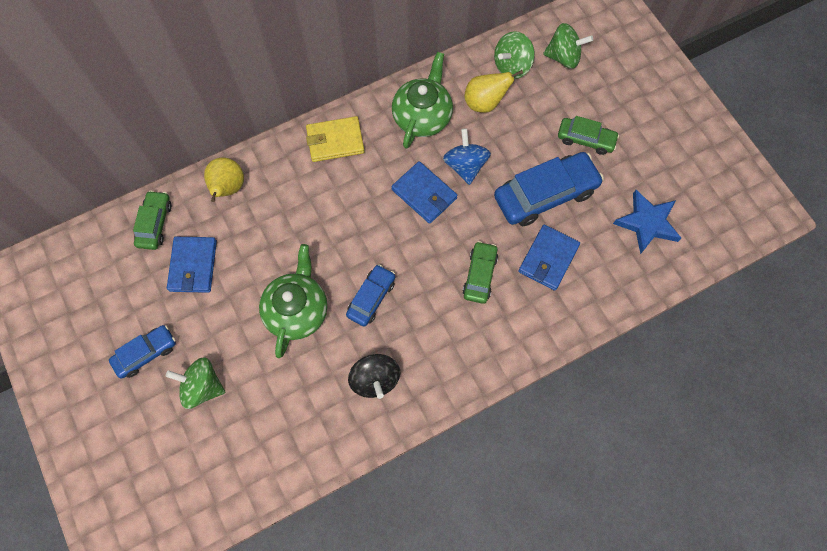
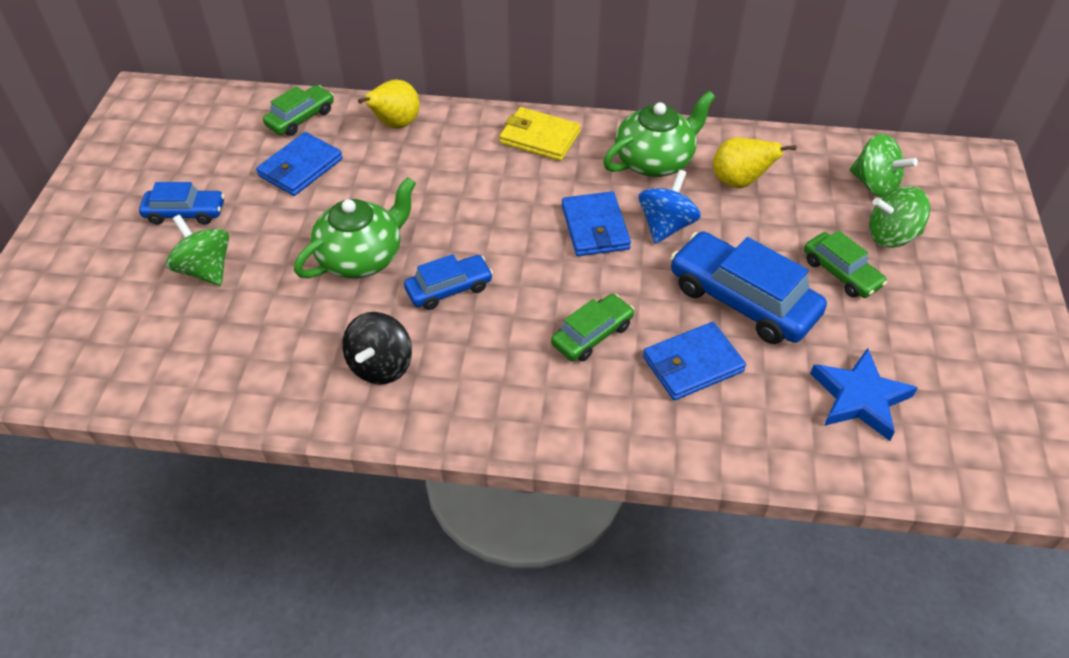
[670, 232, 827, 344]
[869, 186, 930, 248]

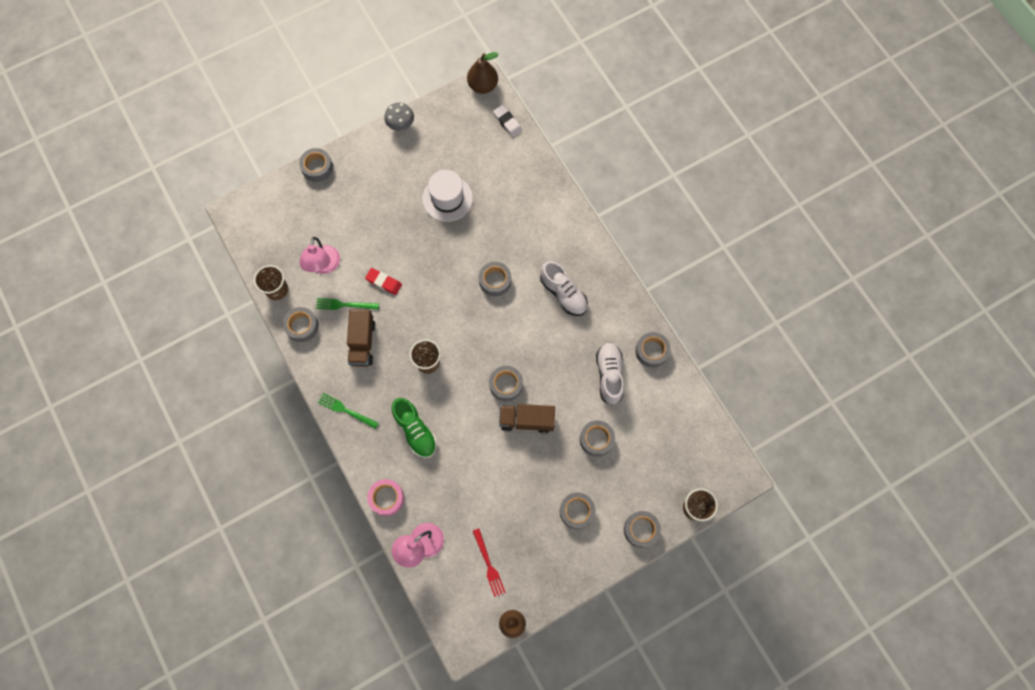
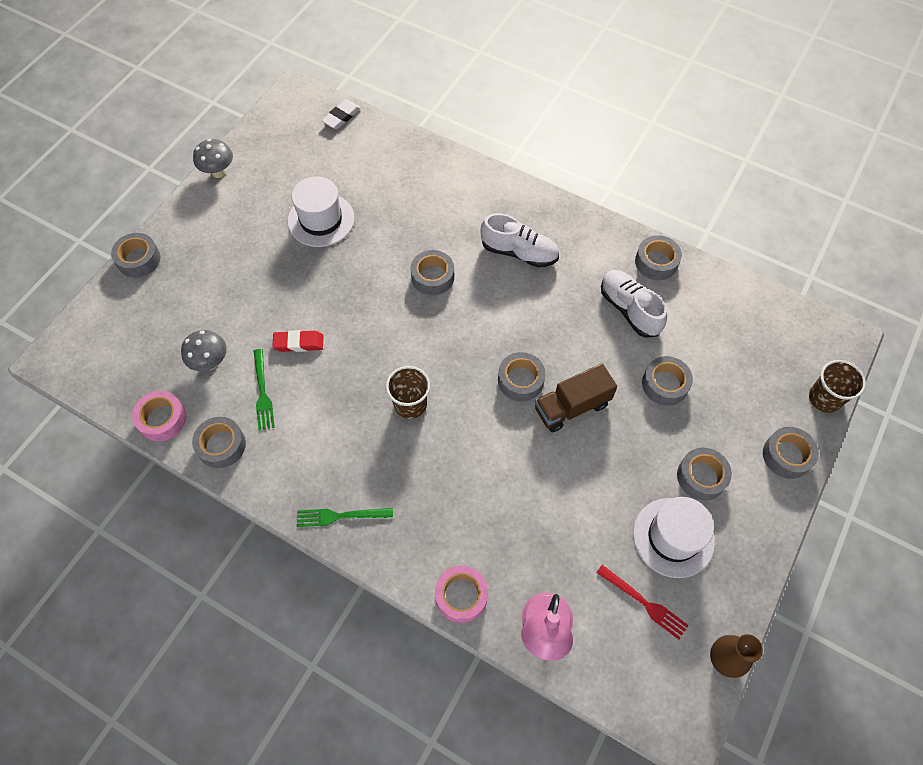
[132, 391, 186, 441]
[181, 330, 227, 371]
[254, 349, 275, 430]
[322, 100, 361, 129]
[633, 497, 715, 578]
[347, 309, 375, 366] (first image)
[392, 398, 437, 458] (first image)
[467, 52, 499, 94] (first image)

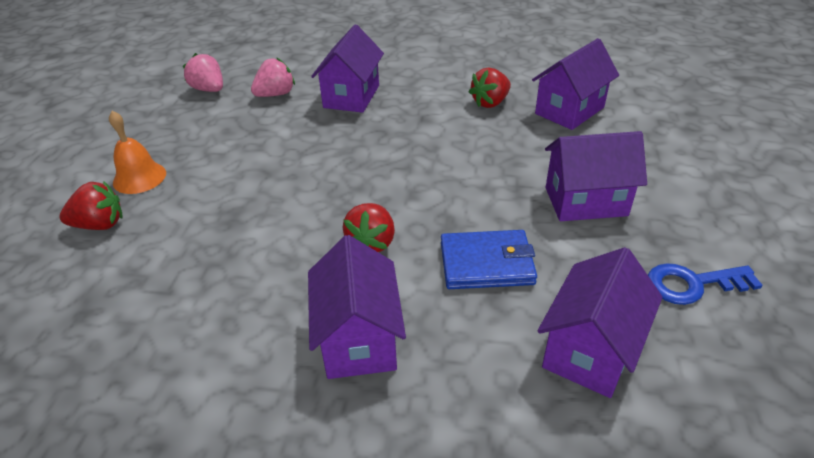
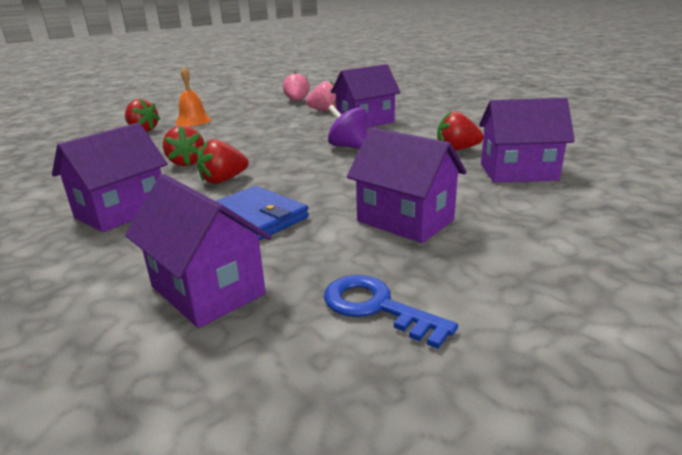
[125, 174, 272, 328]
[163, 125, 204, 166]
[328, 105, 368, 149]

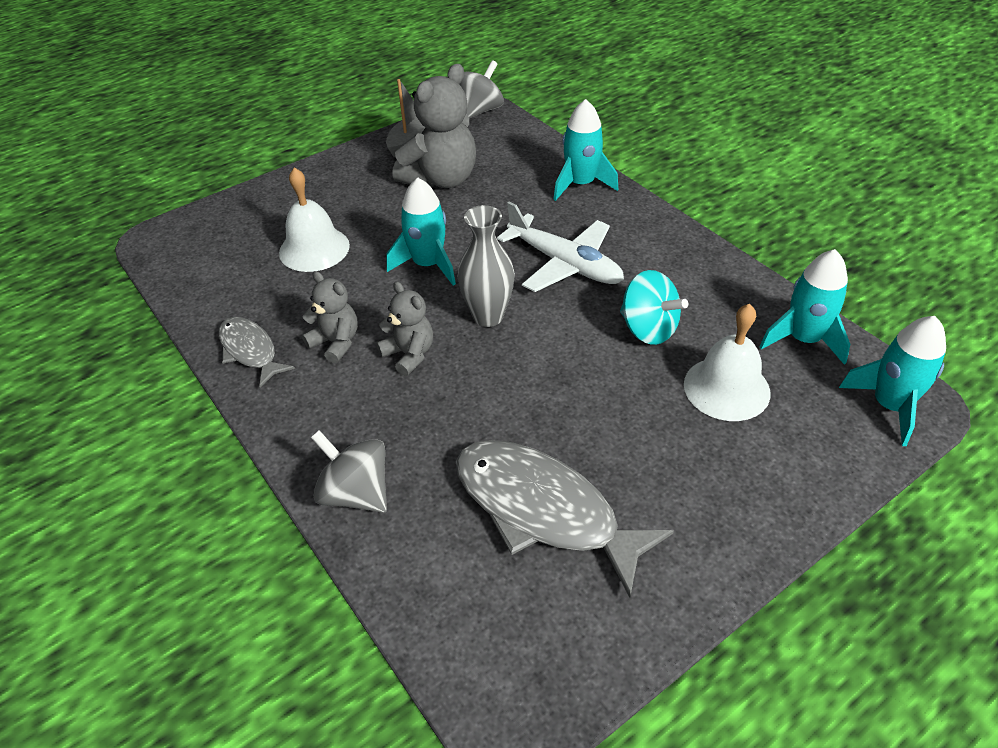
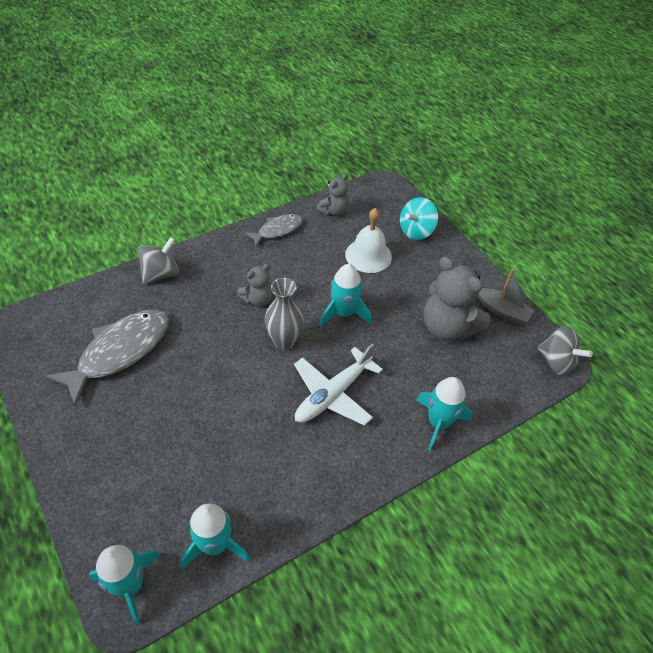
[316, 174, 349, 216]
[400, 197, 438, 240]
[684, 304, 771, 421] (first image)

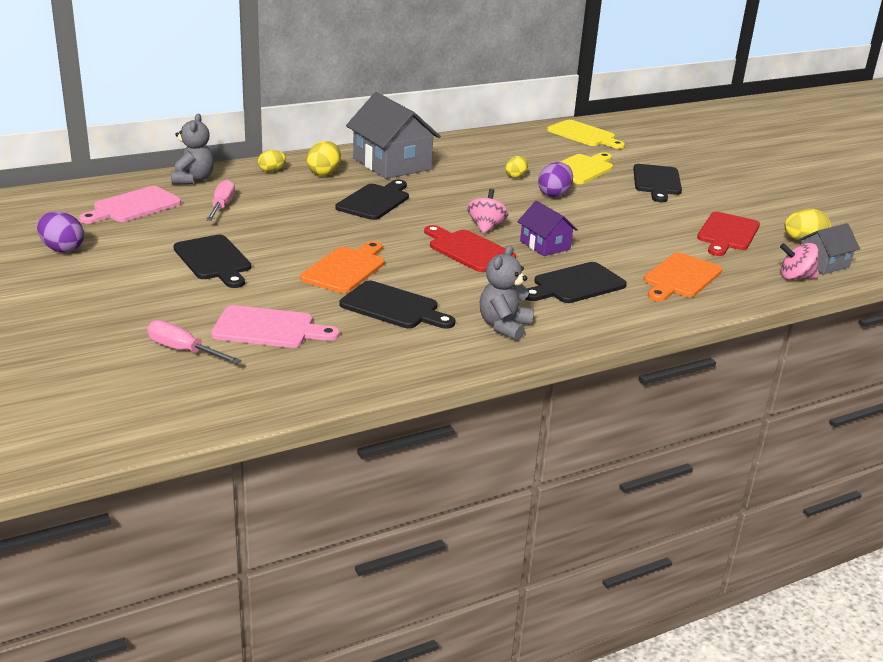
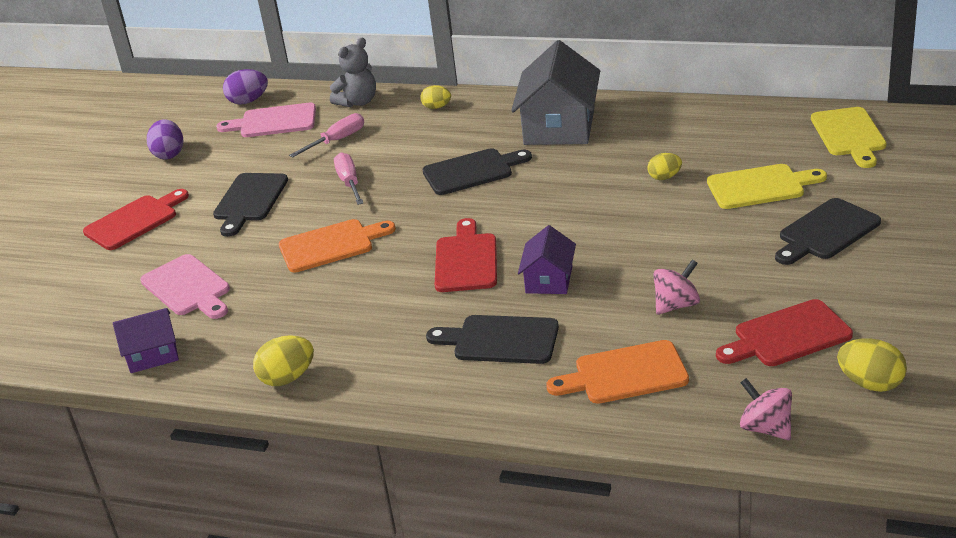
[83, 189, 189, 250]
[113, 308, 179, 373]
[223, 69, 268, 105]
[253, 335, 314, 386]
[334, 152, 363, 205]
[653, 259, 700, 315]
[339, 281, 456, 329] (first image)
[479, 245, 534, 341] (first image)
[797, 223, 860, 275] (first image)

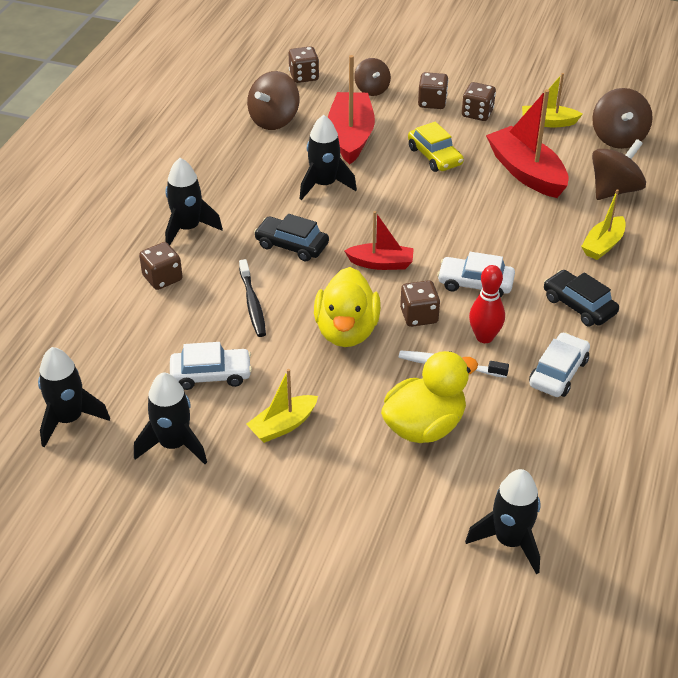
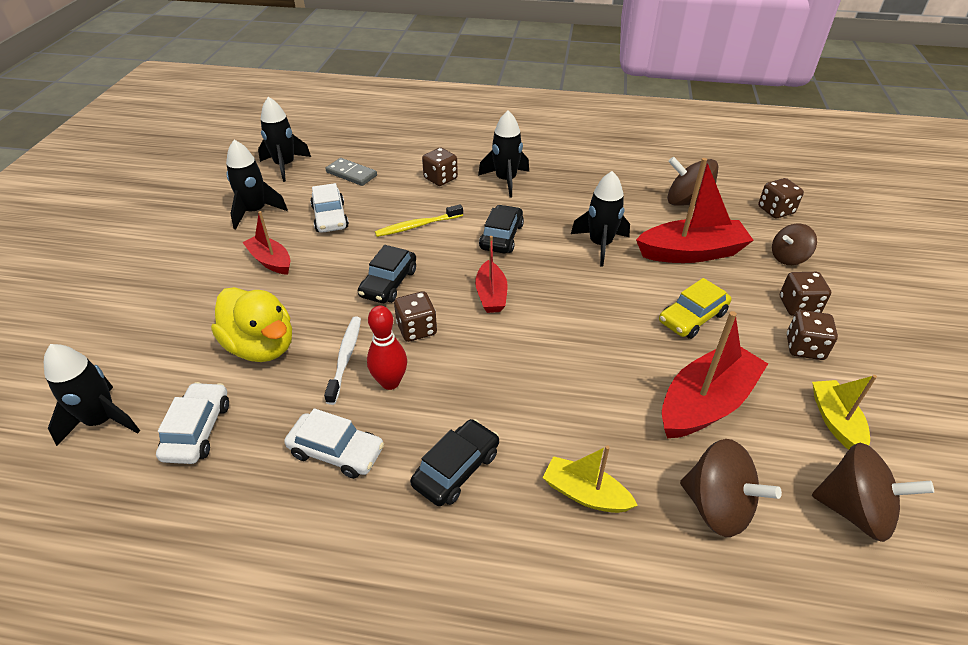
[156, 382, 229, 464]
[242, 211, 291, 275]
[325, 158, 377, 186]
[358, 245, 416, 303]
[375, 204, 463, 237]
[812, 443, 934, 542]

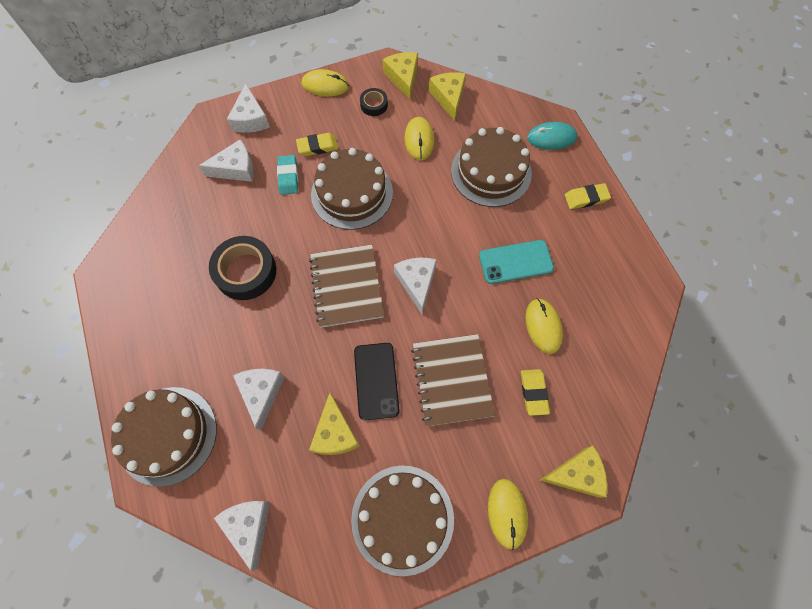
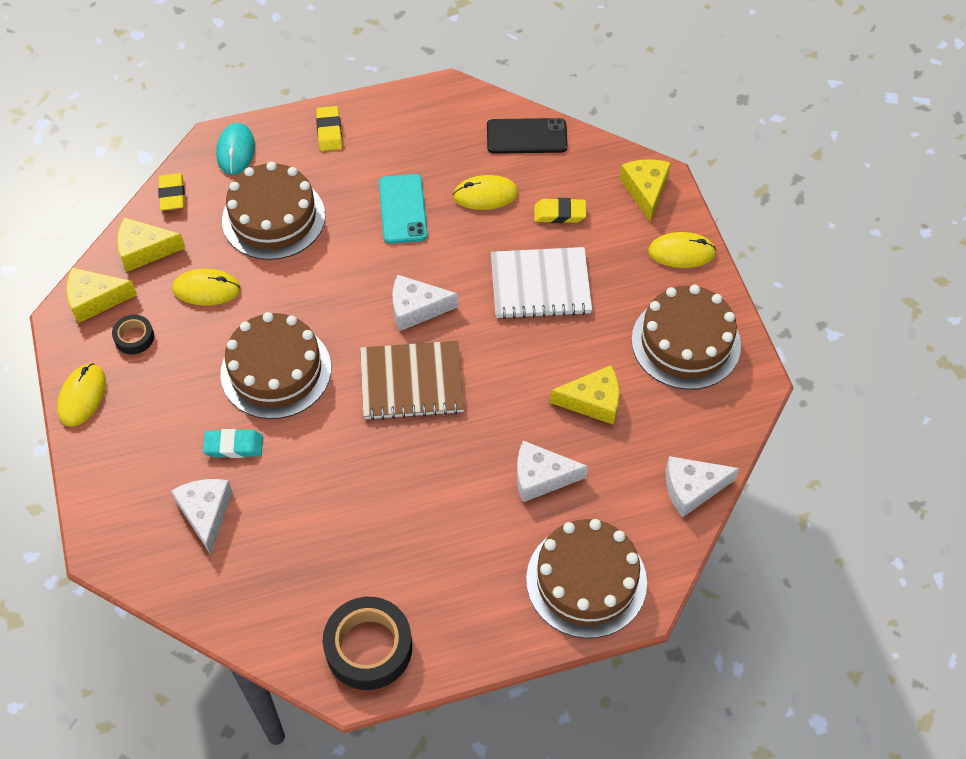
[158, 173, 185, 210]
[323, 597, 412, 690]
[487, 118, 568, 154]
[491, 247, 592, 319]
[227, 83, 270, 133] (first image)

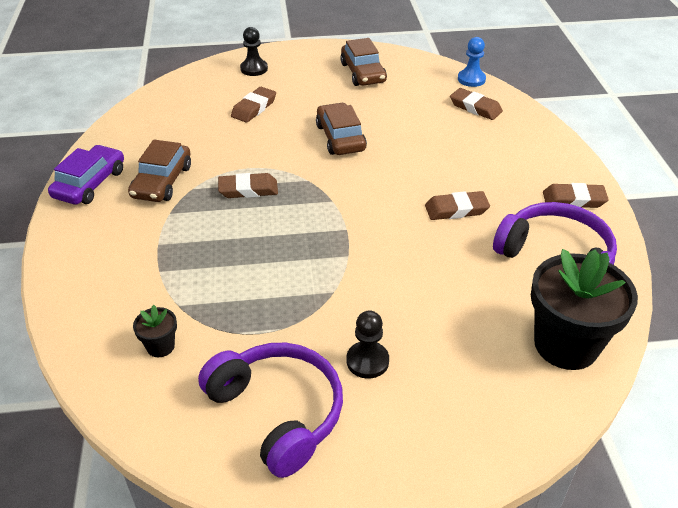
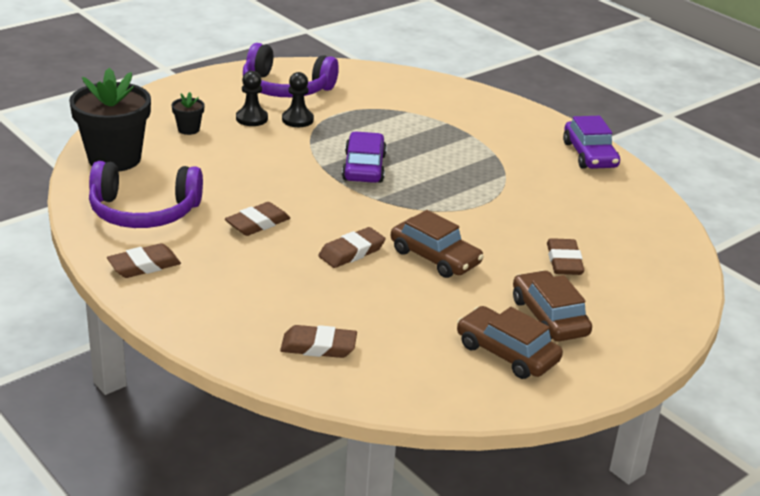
[172, 92, 205, 135]
[282, 72, 314, 127]
[318, 227, 386, 268]
[342, 131, 387, 183]
[513, 270, 592, 341]
[458, 37, 486, 87] (first image)

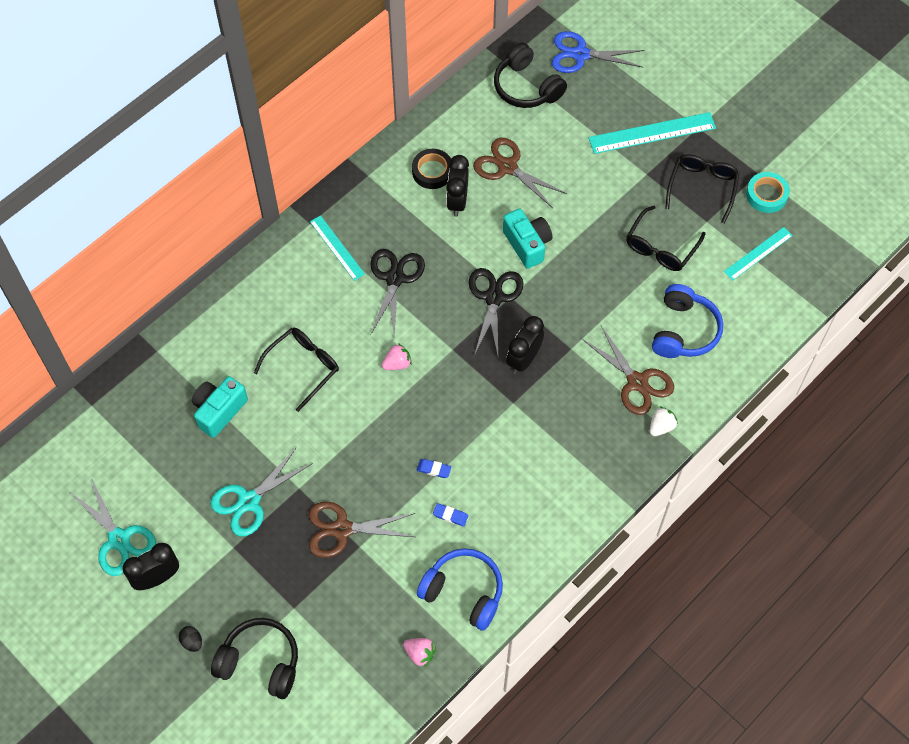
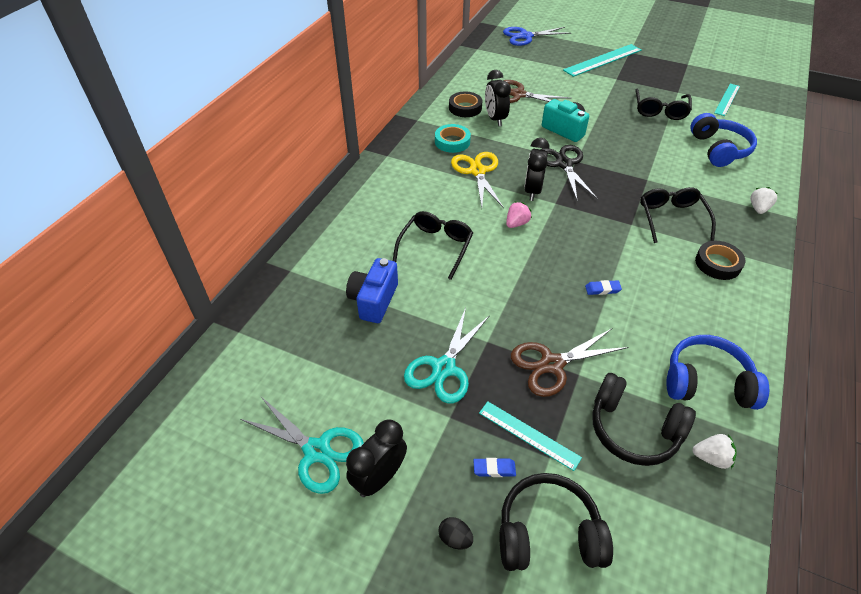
[346, 258, 398, 323]
[435, 124, 471, 153]
[451, 152, 504, 208]
[473, 458, 516, 477]
[479, 401, 582, 471]
[524, 138, 550, 201]
[592, 373, 696, 466]
[640, 187, 716, 243]
[692, 434, 737, 469]
[695, 241, 745, 280]
[582, 326, 674, 415] (first image)

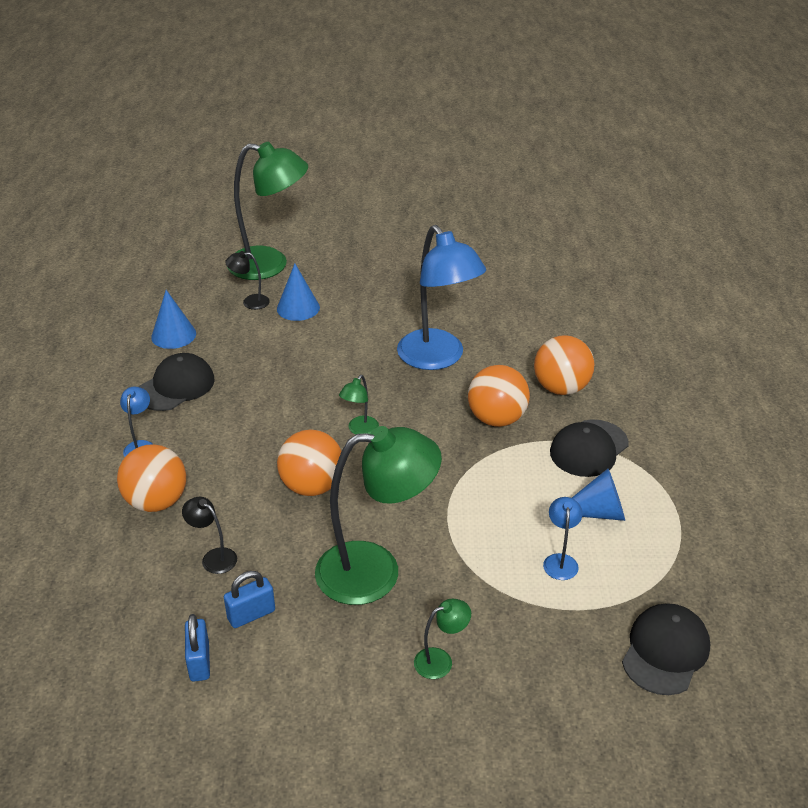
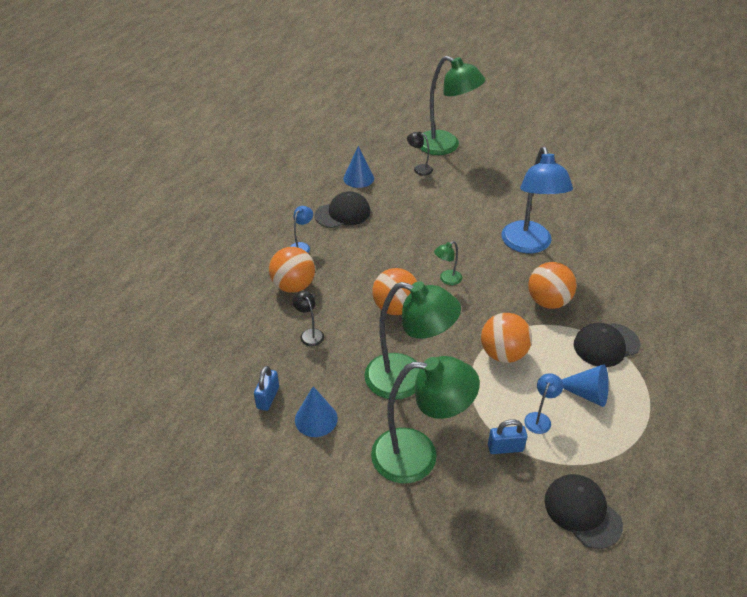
[295, 386, 338, 437]
[371, 356, 480, 484]
[481, 313, 532, 363]
[488, 419, 527, 454]
[544, 474, 623, 549]

